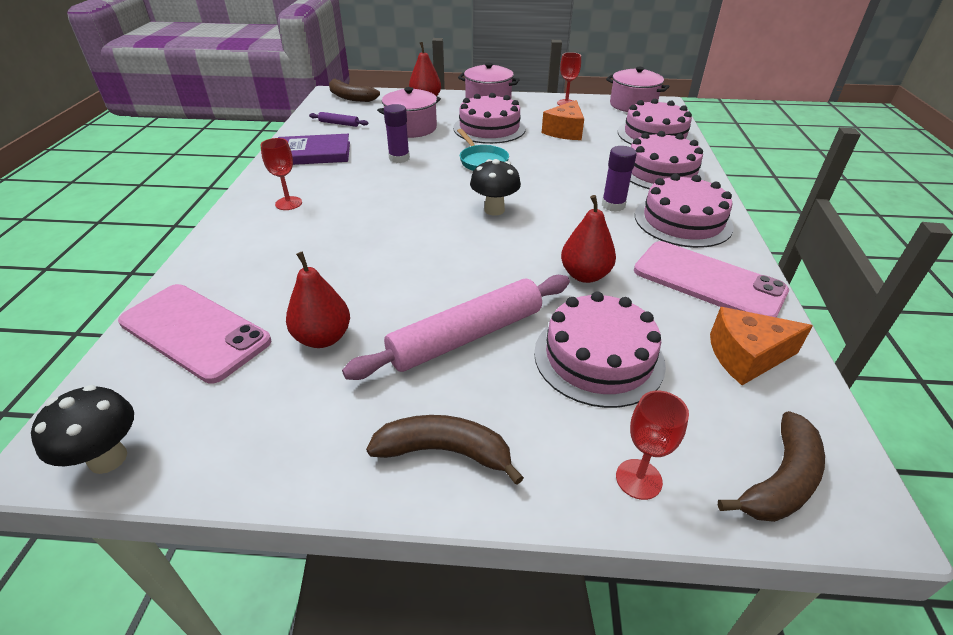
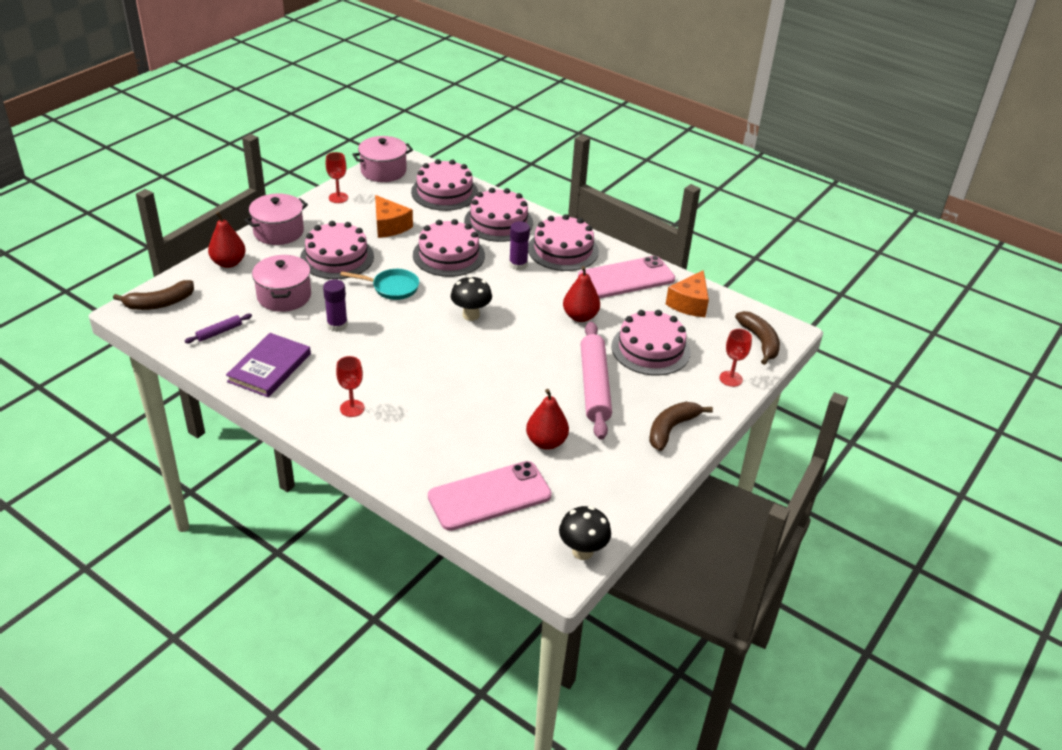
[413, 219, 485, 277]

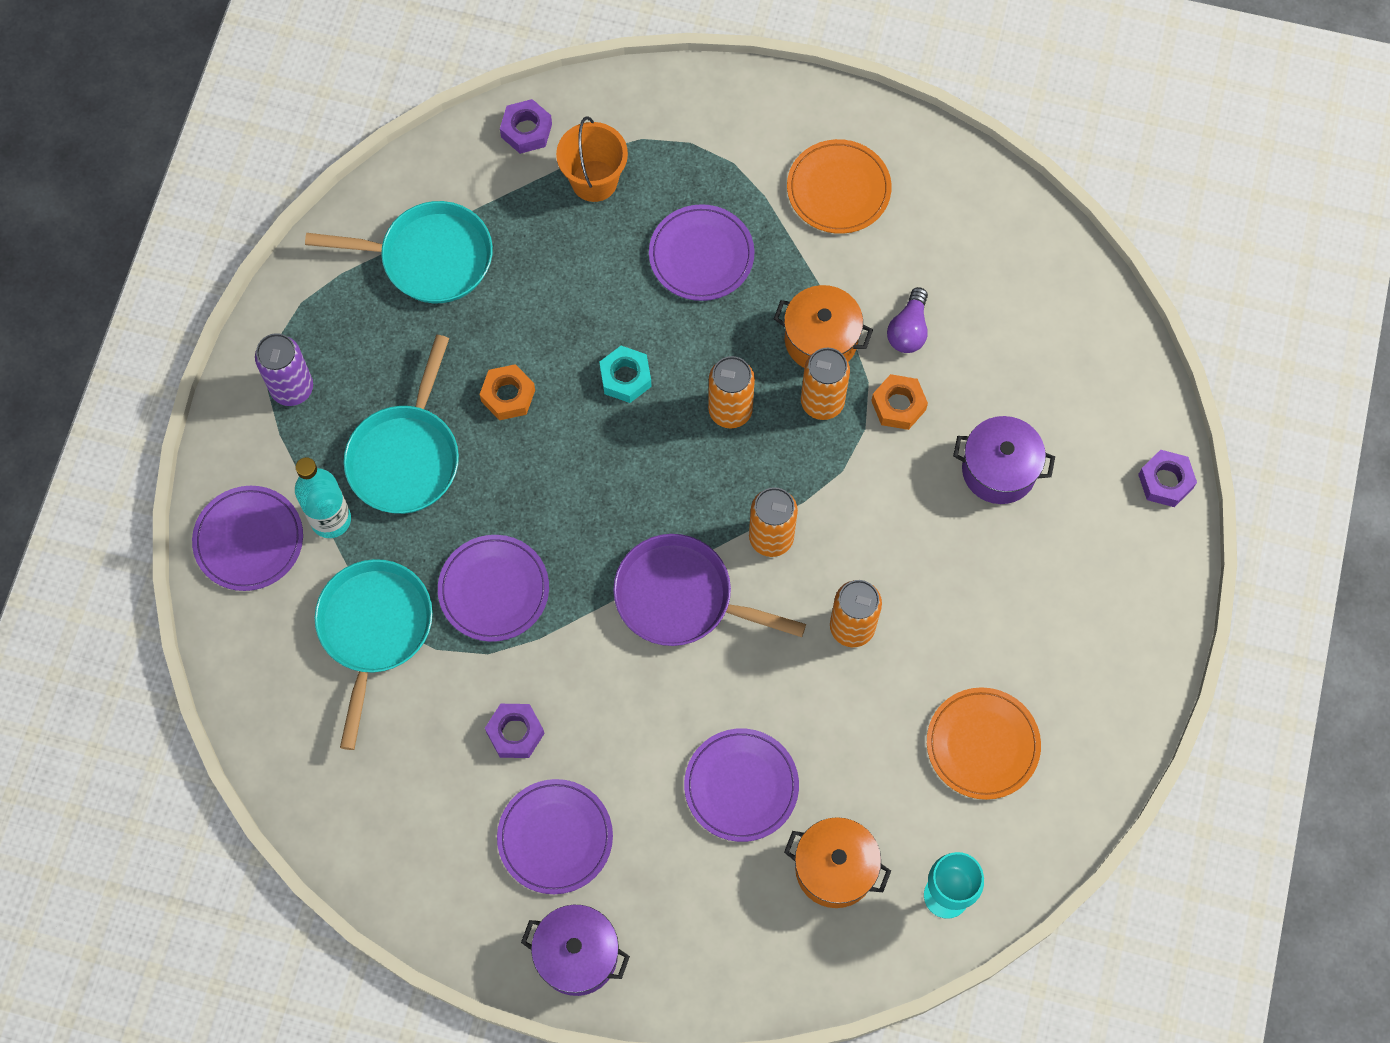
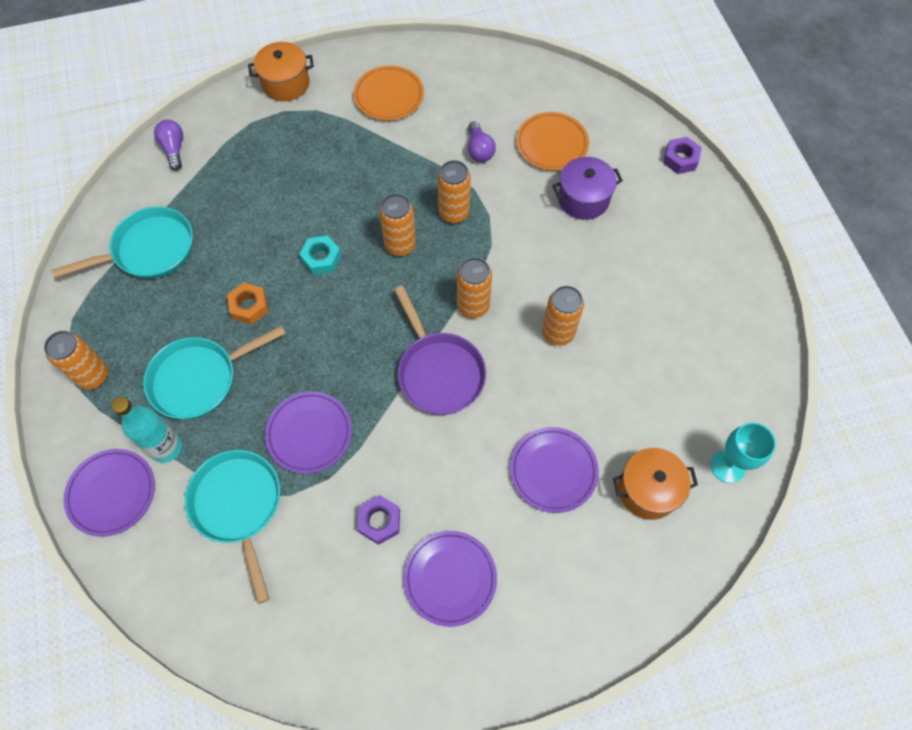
[44, 331, 108, 389]
[143, 325, 286, 419]
[154, 120, 183, 170]
[248, 42, 314, 101]
[394, 286, 486, 415]
[516, 112, 589, 171]
[521, 905, 630, 996] (first image)
[556, 116, 628, 202] (first image)
[649, 204, 754, 301] (first image)
[871, 374, 928, 430] (first image)

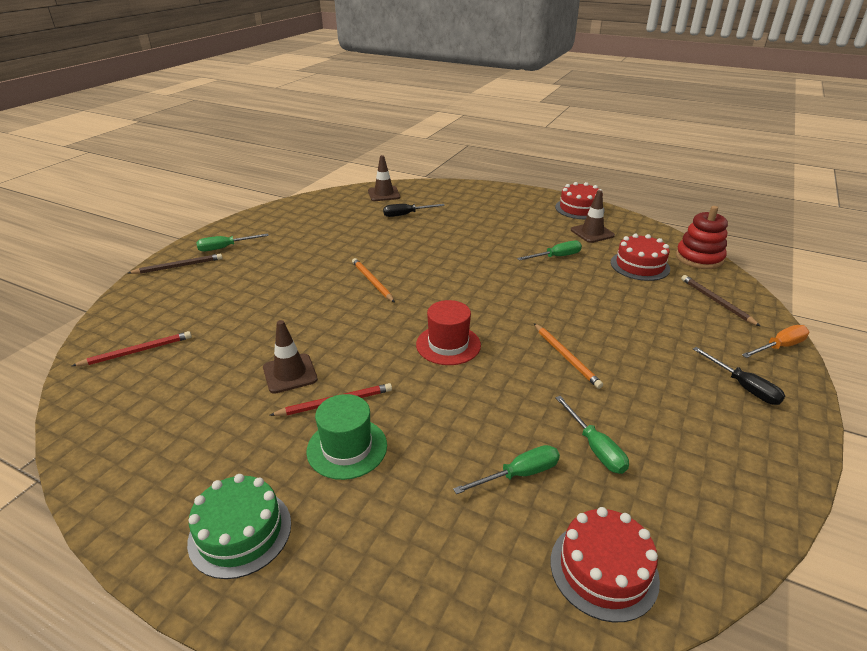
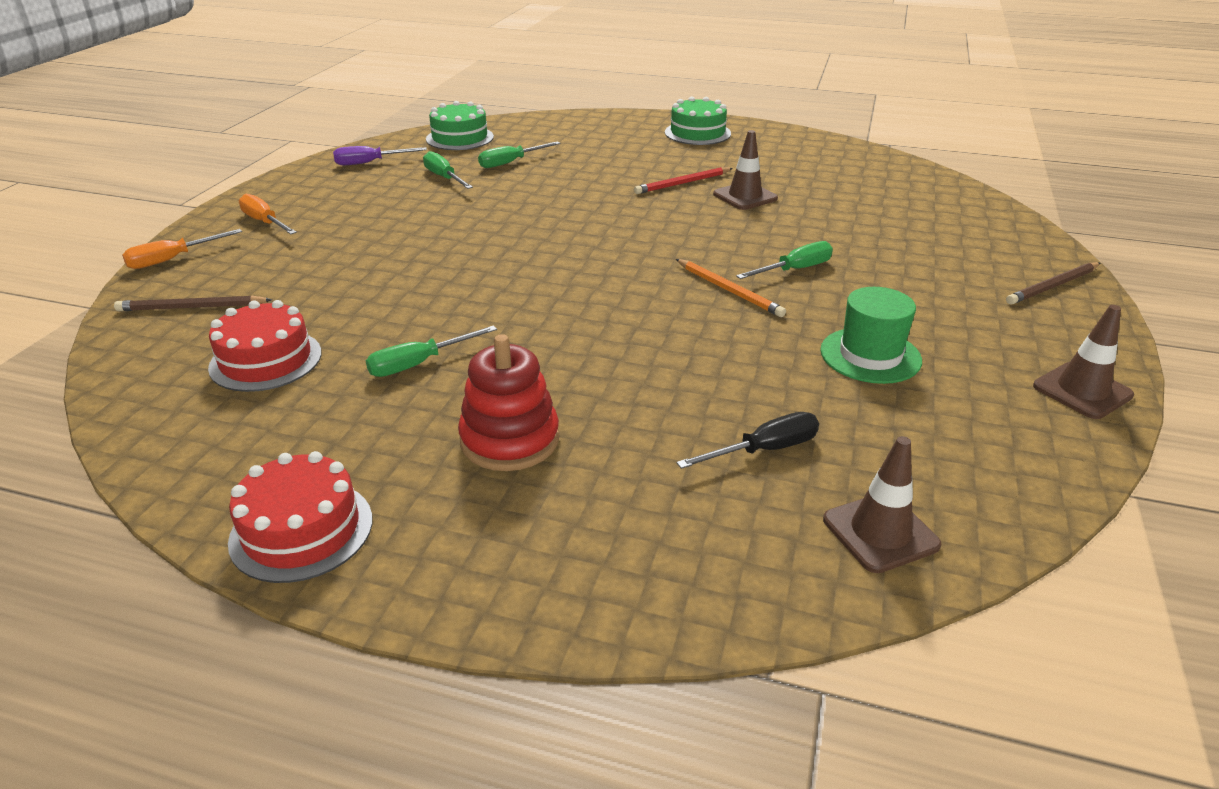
[114, 296, 272, 311]
[239, 194, 297, 234]
[333, 146, 427, 165]
[426, 101, 494, 150]
[458, 334, 559, 471]
[736, 241, 833, 279]
[820, 287, 922, 384]
[1033, 305, 1134, 419]
[72, 331, 192, 366] (first image)
[416, 300, 481, 365] (first image)
[534, 323, 603, 389] (first image)

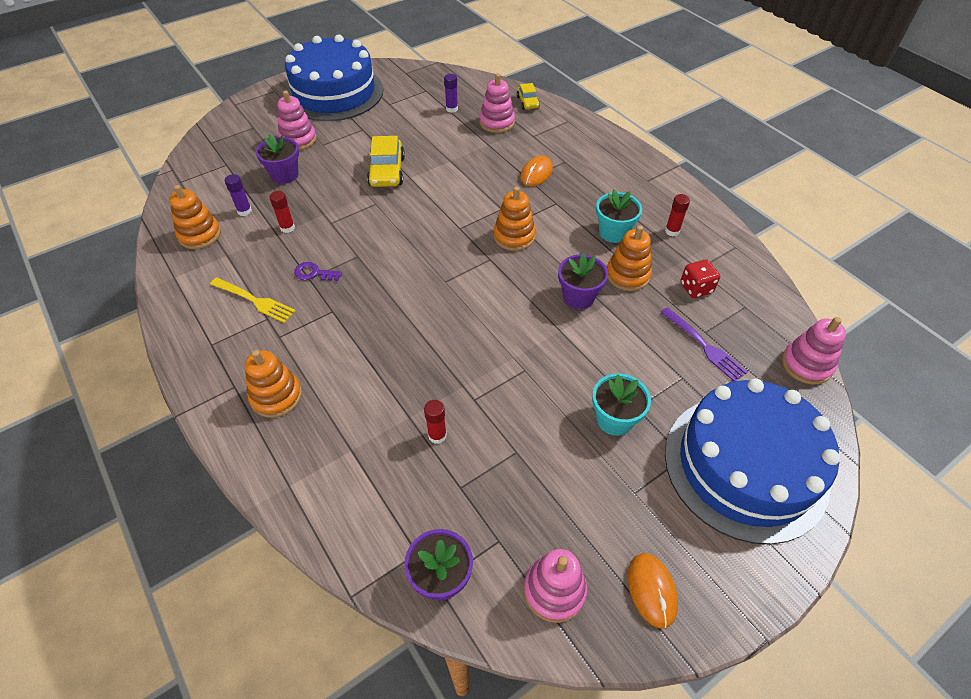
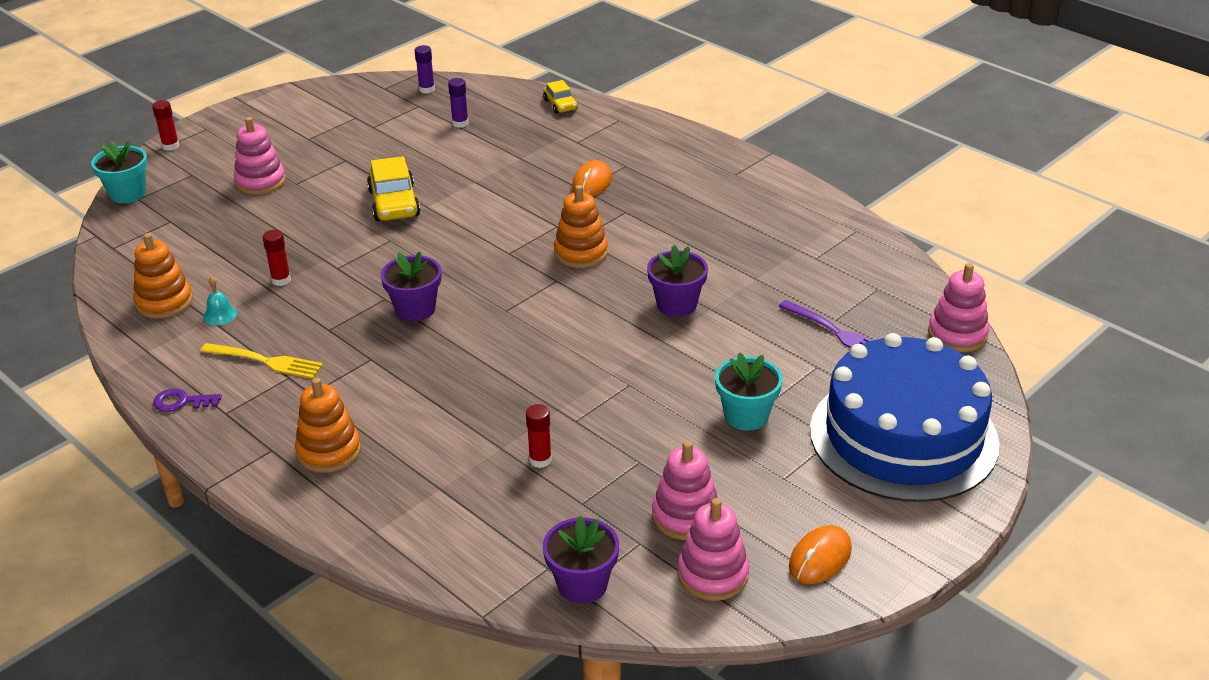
[91, 140, 148, 203]
[152, 100, 179, 151]
[153, 389, 222, 412]
[203, 276, 237, 325]
[381, 252, 441, 321]
[415, 45, 435, 94]
[652, 441, 718, 540]
[789, 525, 852, 584]
[285, 34, 383, 121] (first image)
[607, 225, 652, 291] (first image)
[680, 259, 720, 298] (first image)

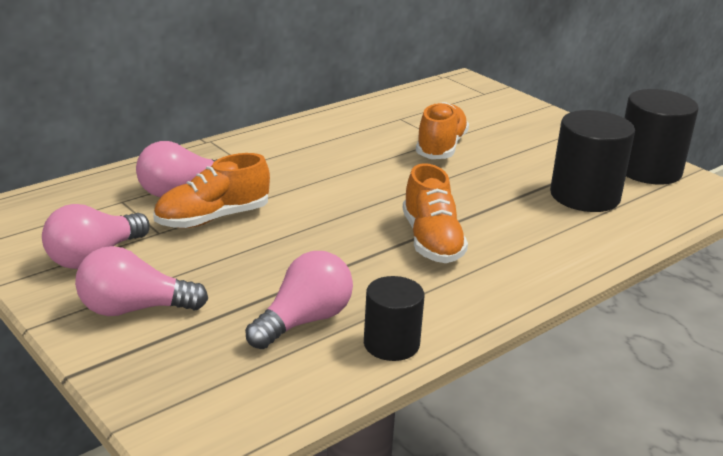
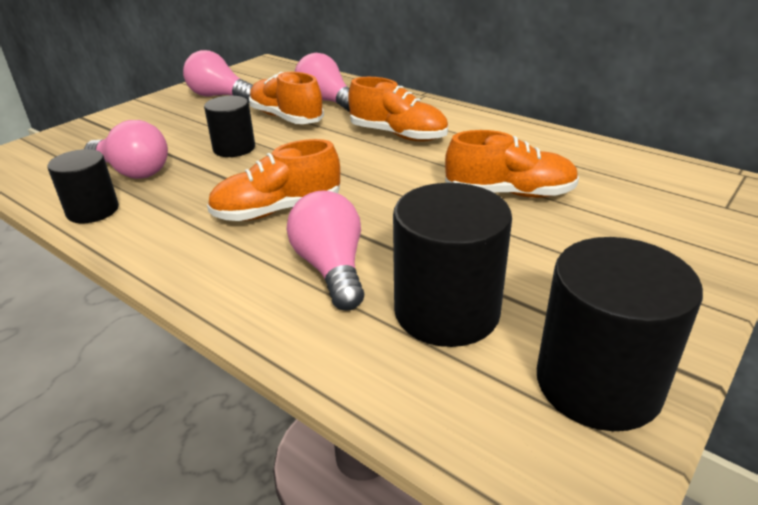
[204, 96, 255, 157]
[287, 190, 364, 310]
[348, 77, 448, 142]

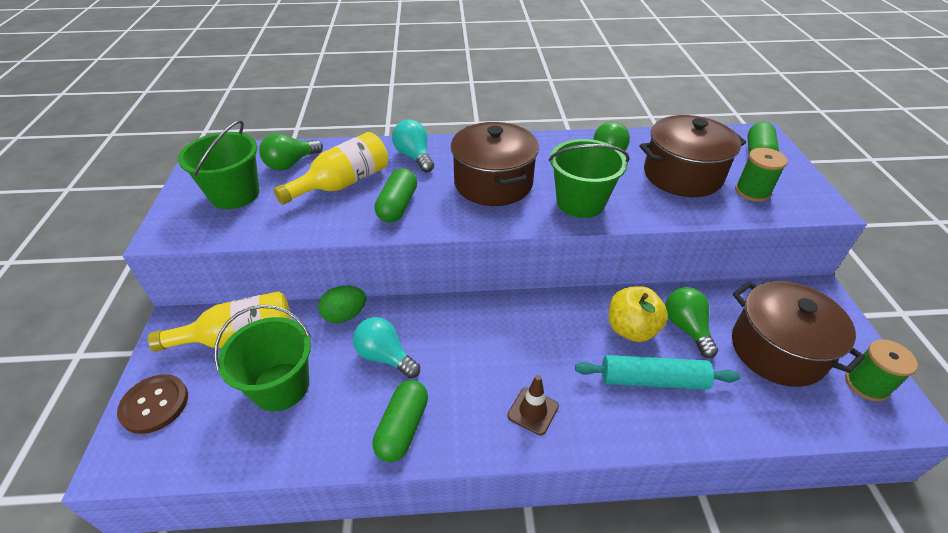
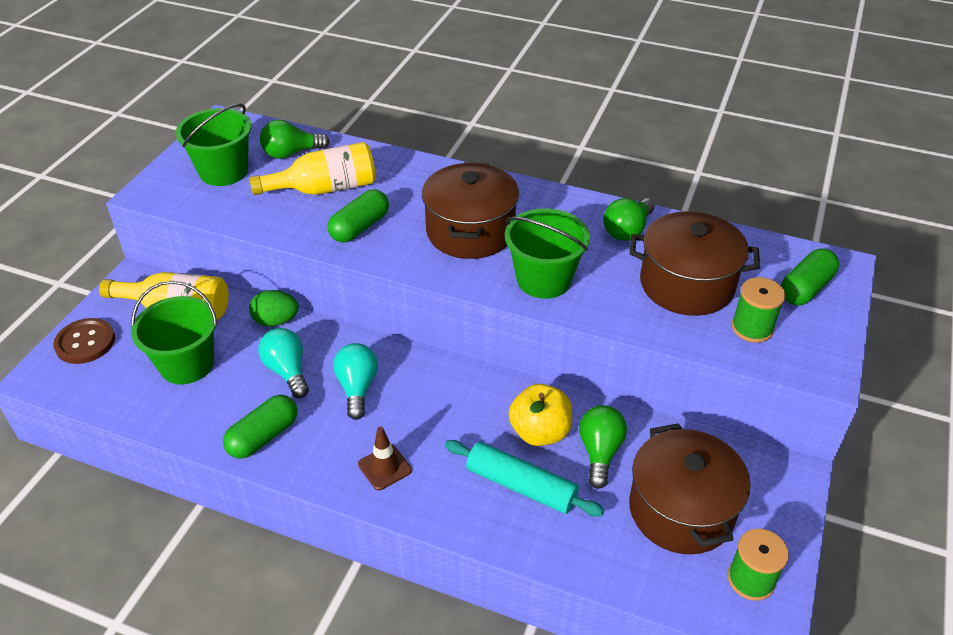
[333, 343, 378, 420]

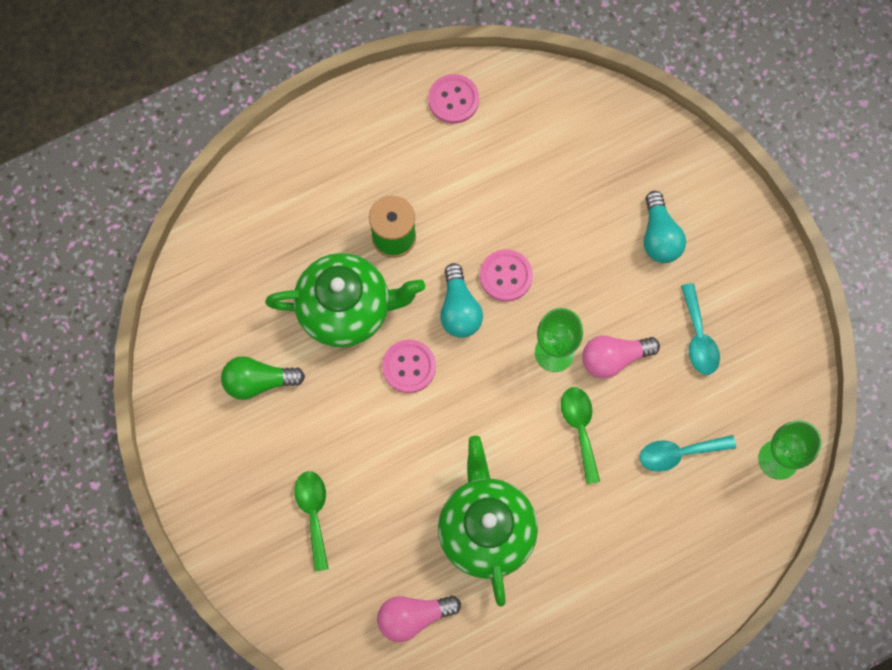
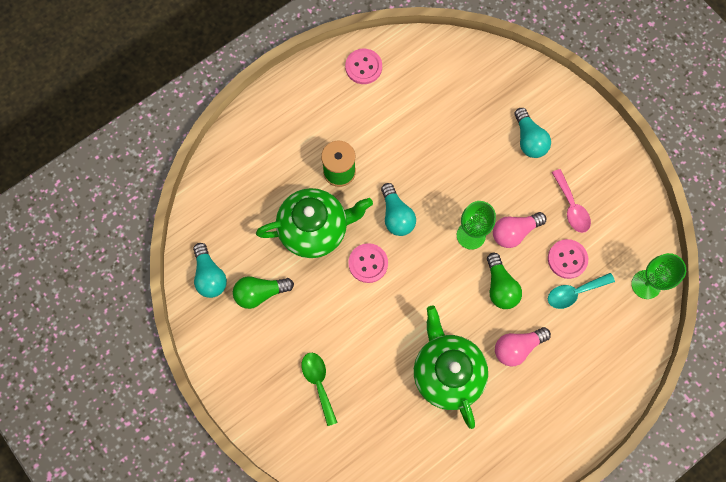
[193, 243, 227, 298]
[487, 253, 522, 309]
[495, 327, 551, 367]
[548, 239, 588, 279]
[552, 169, 591, 233]

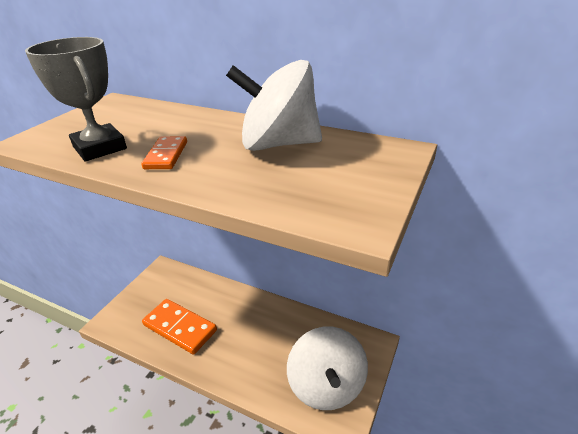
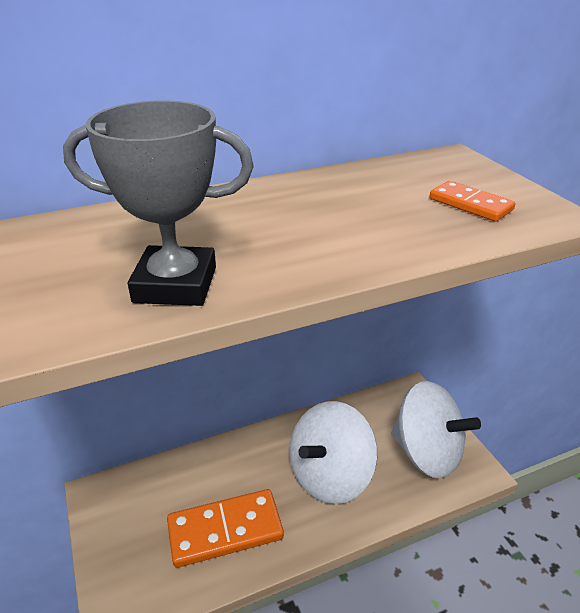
[290, 401, 377, 504]
[429, 181, 516, 222]

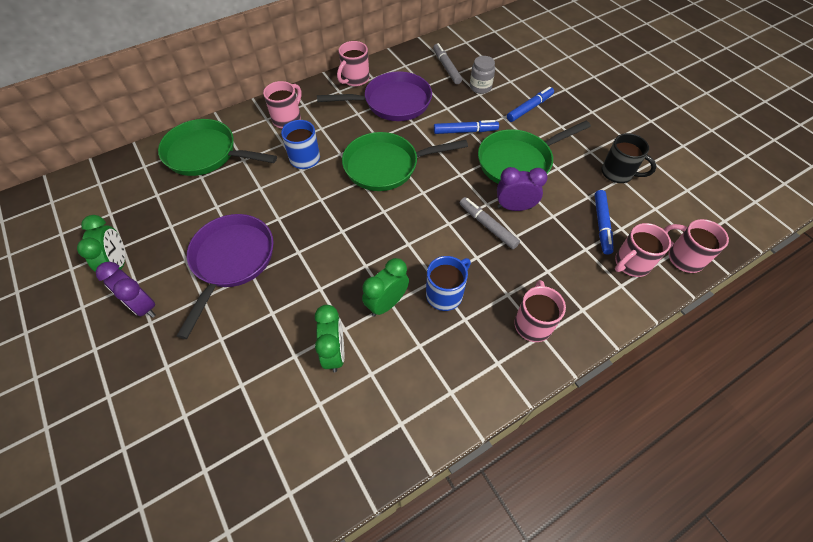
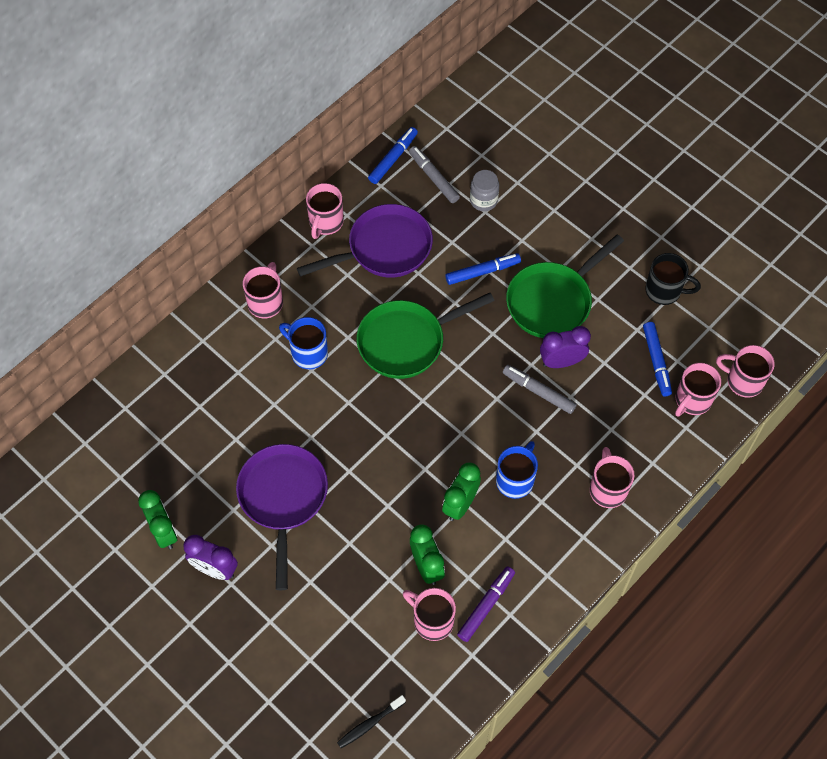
[337, 695, 406, 748]
[368, 127, 418, 184]
[403, 588, 456, 641]
[457, 567, 515, 642]
[158, 119, 277, 176] (first image)

